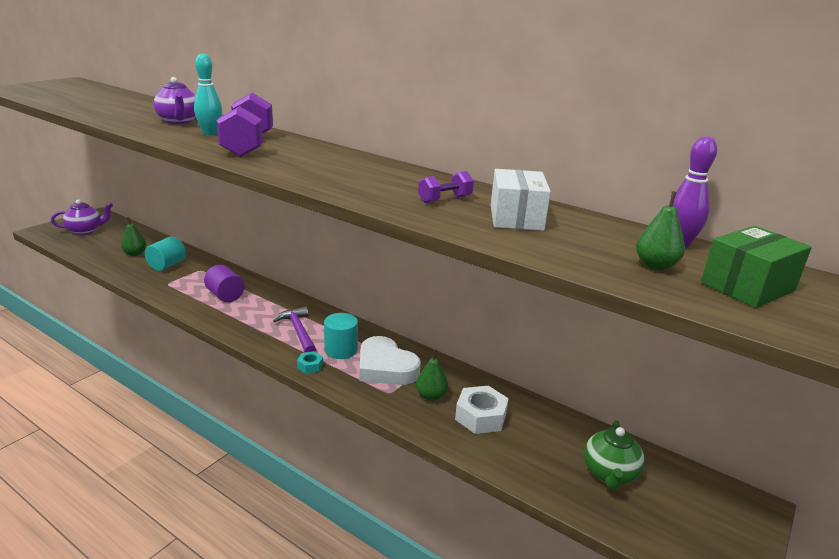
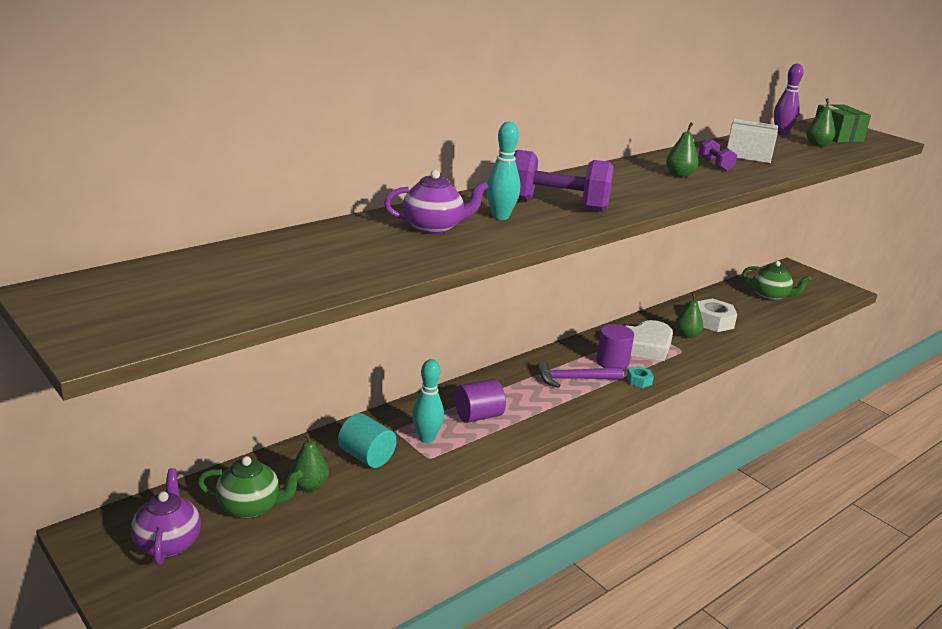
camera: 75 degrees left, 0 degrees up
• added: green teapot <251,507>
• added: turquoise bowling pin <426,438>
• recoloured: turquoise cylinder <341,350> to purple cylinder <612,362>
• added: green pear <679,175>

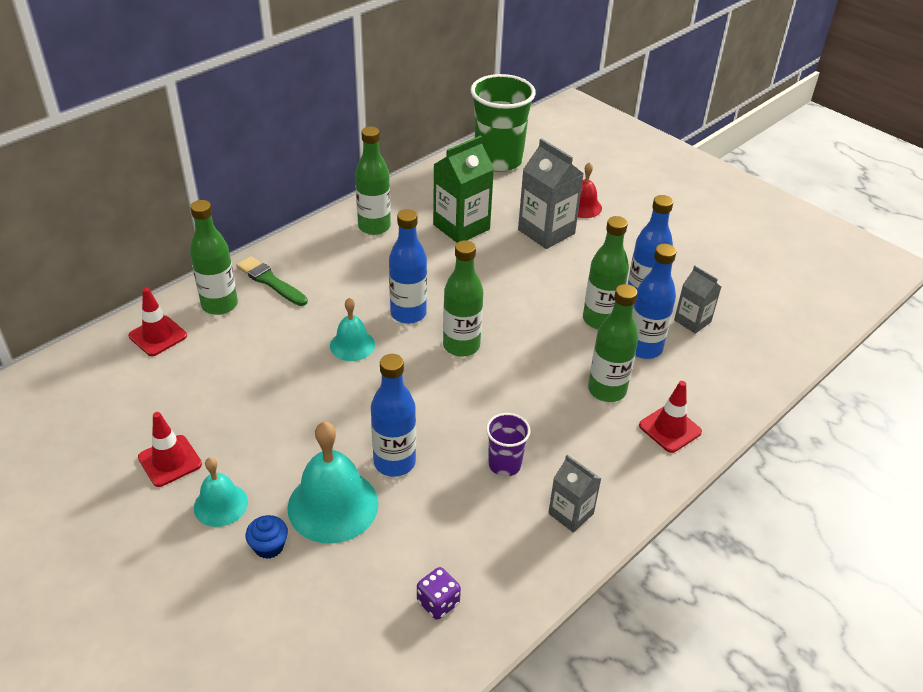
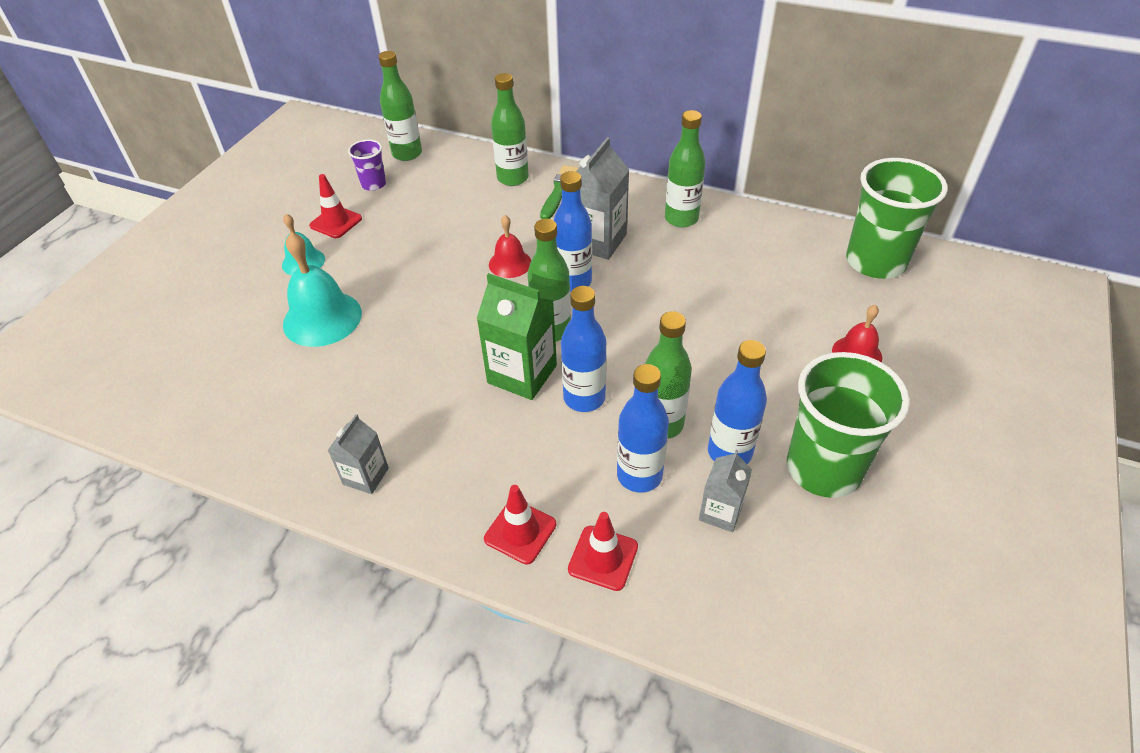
camera: 70 degrees right, 5 degrees up
• moved: purple cup <504,464> to <373,184>
• moved: green bottle <607,390> to <407,154>
• moved: green carton <461,227> to <522,374>
• recoloured: turquoise bell <352,345> to red bell <510,263>
• moved: blue bottle <394,462> to <584,398>
• moved: red traffic cone <158,336> to <603,558>
• moved: grey carton <546,232> to <597,241>
• added: green cup <823,468>
• removed: blue cupcake <269,546>
• removed: purple dice <438,602>

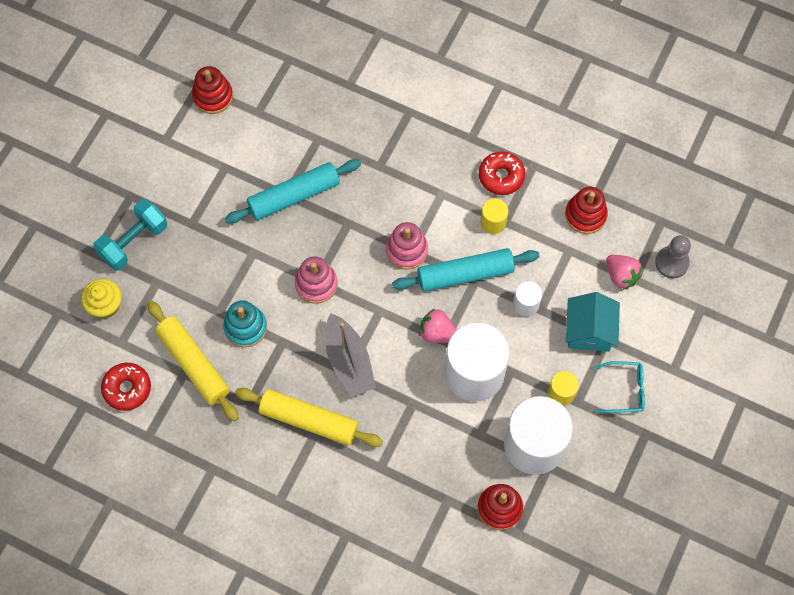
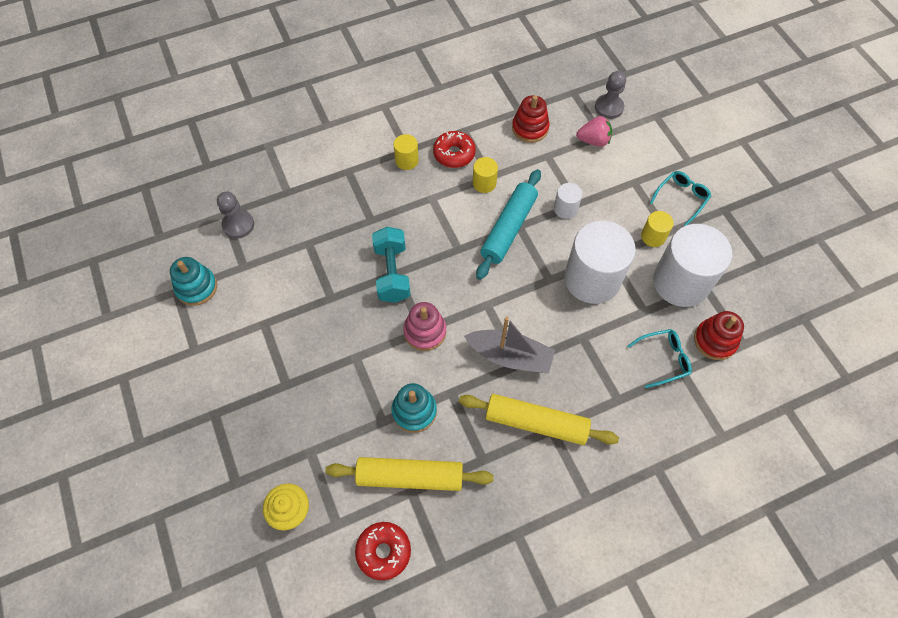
camera: 50 degrees left, 5 degrees down
• recoloured: red stacking toy <213,96> to turquoise stacking toy <196,287>
• added: grey pawn <238,225>
• moved: turquoise dumbbell <133,242> to <392,273>
• added: yellow cylinder <407,160>
• turned: yellow rolling pin <309,420> = <536,423> 45 degrees clockwise
• added: turquoise glasses <663,359>
• removed: turquoise rolling pin <294,196>
• removed: pink stacking toy <406,250>
• removed: pink strawberry <437,333>
• removed: turquoise house <589,331>

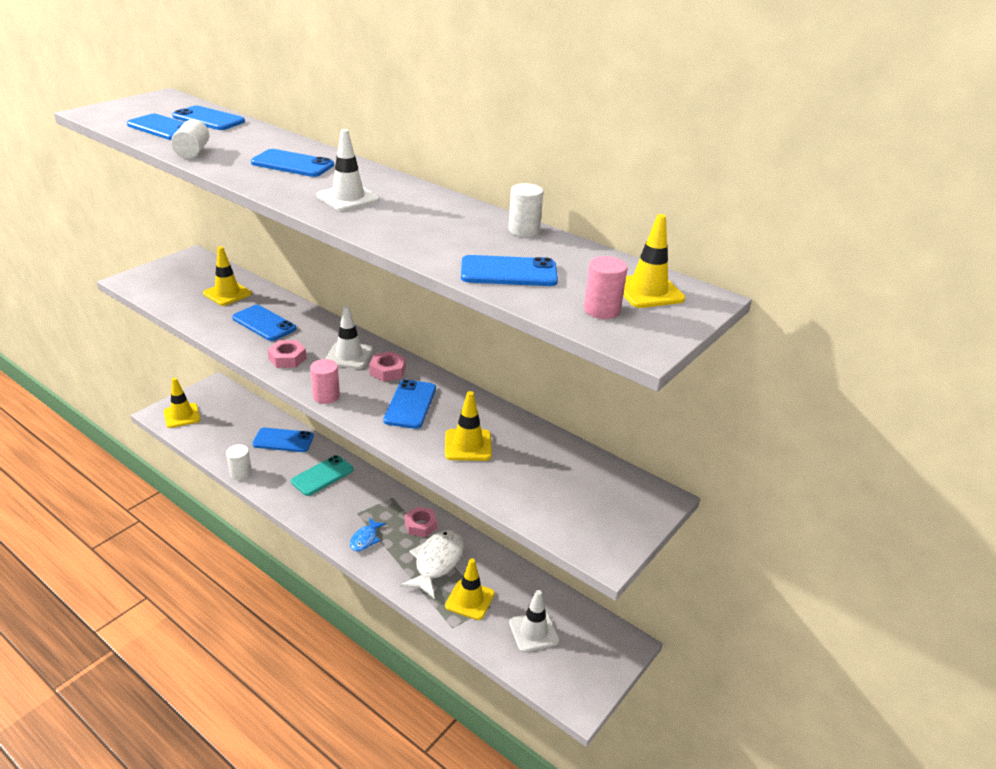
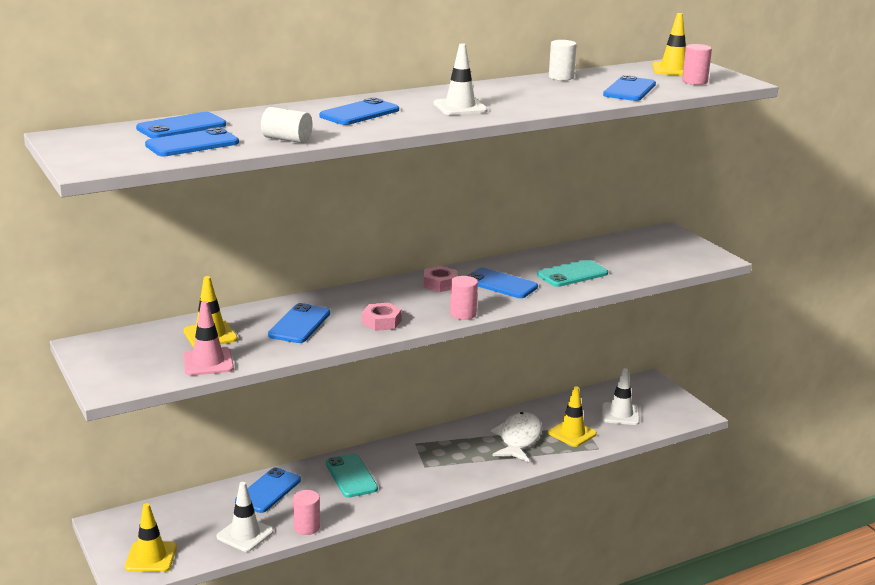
camera: 65 degrees left, 10 degrees down
• added: pink traffic cone <208,362>
• moved: white traffic cone <349,356> to <245,534>
• turned: blue phone <264,323> = <299,324> 45 degrees counterclockwise
• recoloured: white cylinder <241,473> to pink cylinder <306,527>
• turned: white fish <436,562> = <518,439> 60 degrees clockwise
• replaced: yellow traffic cone <468,445> to turquoise phone <572,274>
• removed: blue fish <365,539>
• removed: pink nut <421,525>

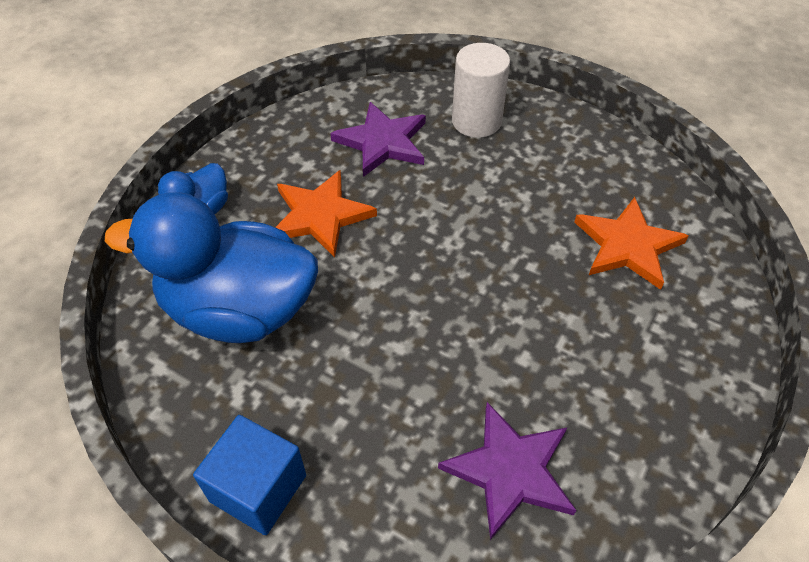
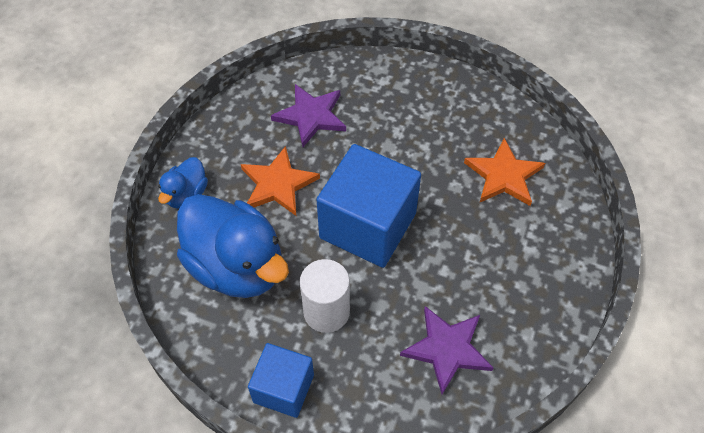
camera: 10 degrees left, 5 degrees up
• turned: blue duck <239,310> = <237,266> 135 degrees counterclockwise
• moved: white cylinder <476,121> to <326,312>
• added: blue cube <368,225>

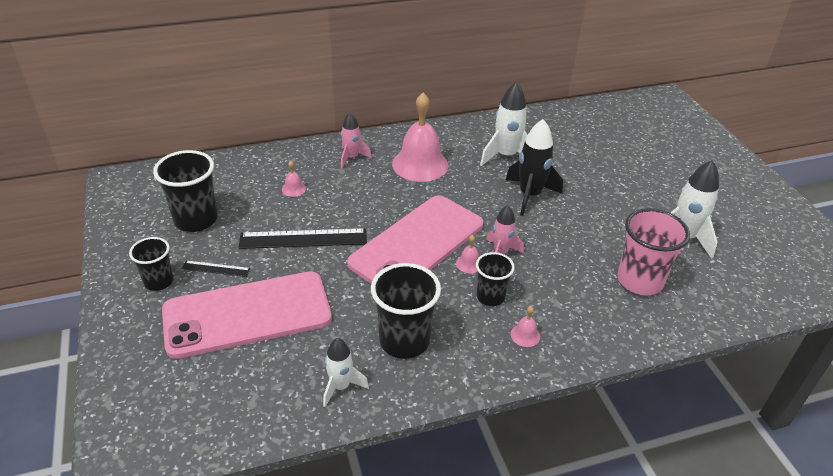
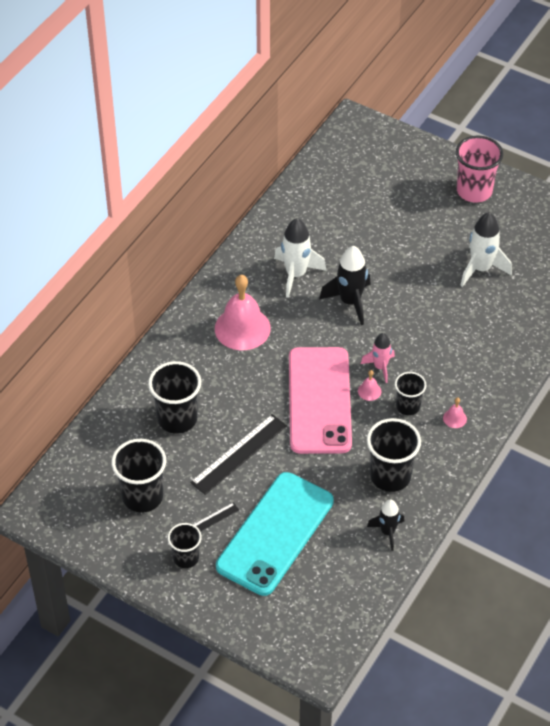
camera: 40 degrees left, 10 degrees up
• replaced: pink bell <293,189> to black cup <177,419>
• recoloured: pink phone <247,314> to turquoise phone <275,533>
• recoloured: white rocket <341,386> to black rocket <387,532>
• moved: pink cup <639,281> to <474,191>
• removed: pink rocket <351,158>

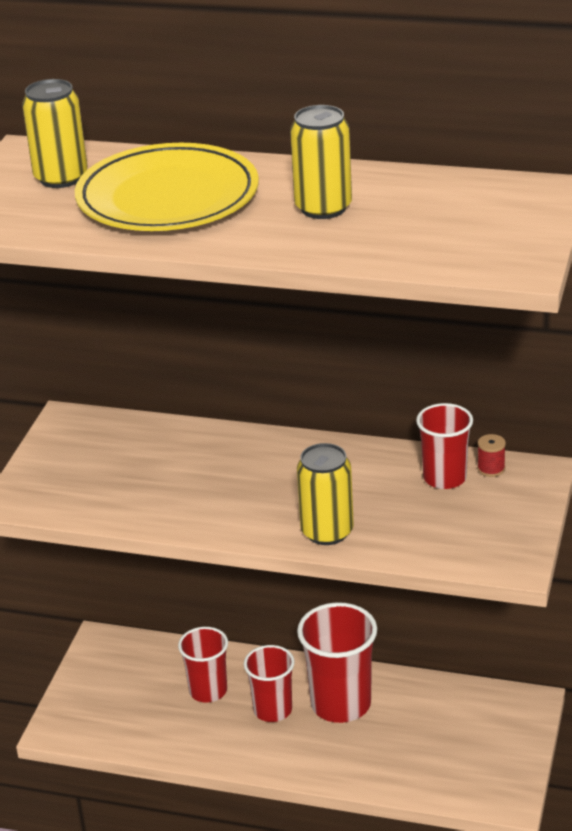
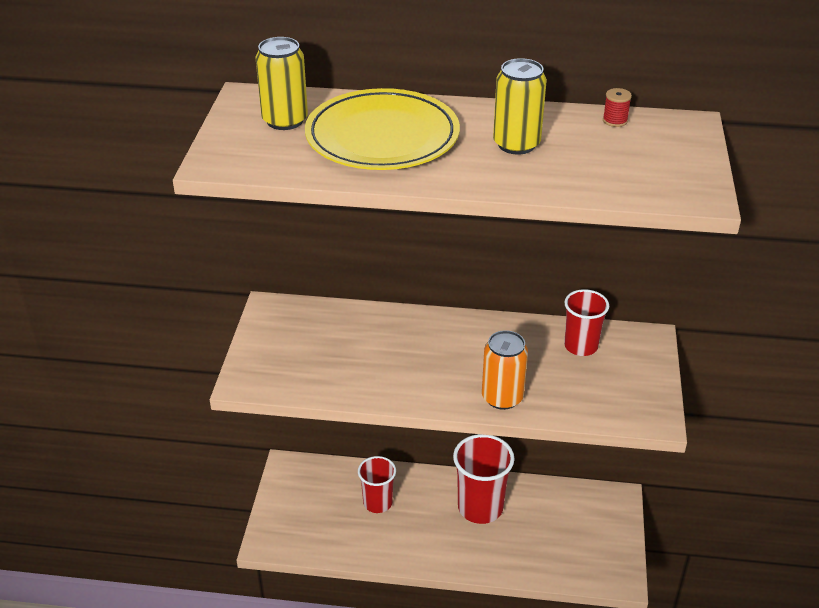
camera: 10 degrees left, 5 degrees up
• recoloured: yellow can <327,532> to orange can <502,397>
• moved: red spool <491,469> to <615,121>
• removed: red cup <272,710>

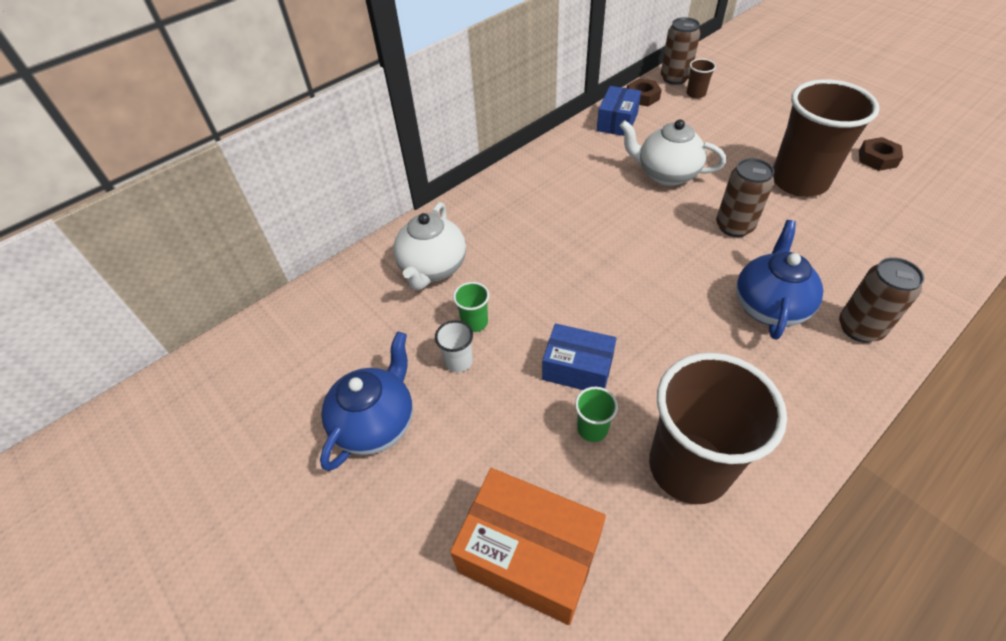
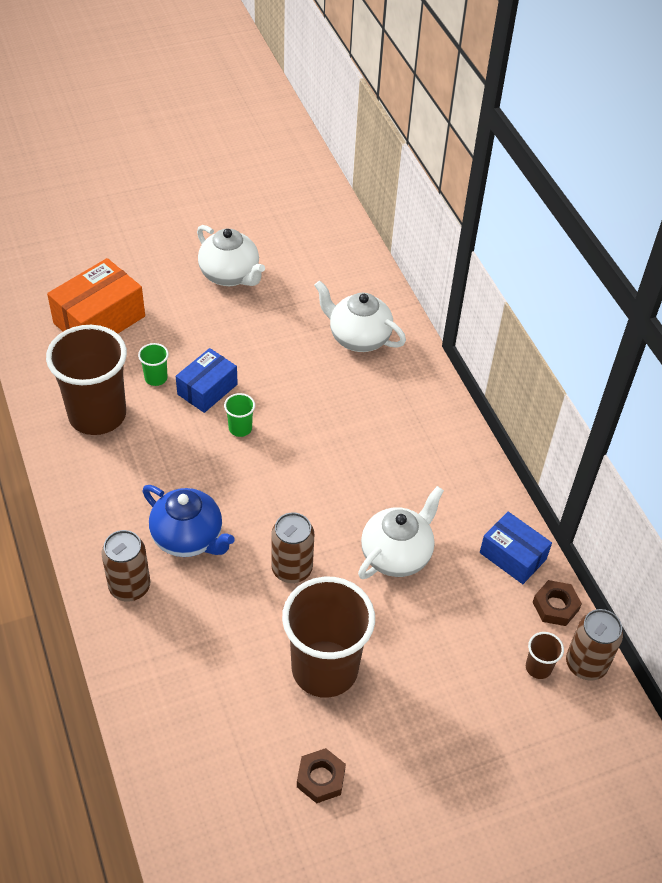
camera: 105 degrees right, 0 degrees up
• recoloured: blue teapot <376,423> to white teapot <230,275>
• moved: green cup <474,322> to <240,428>
• removed: white cup <458,361>

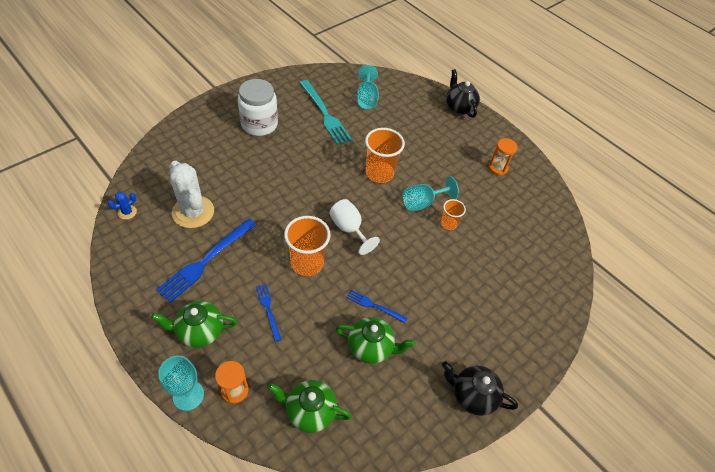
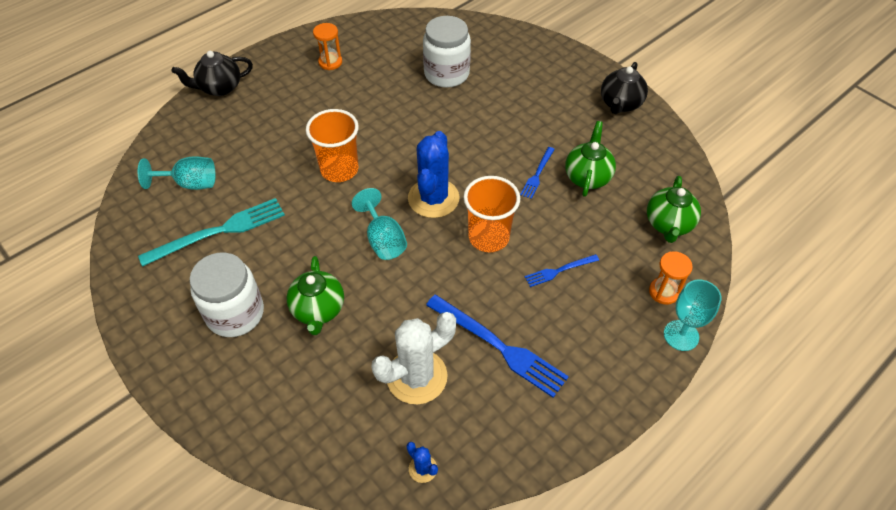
camera: 85 degrees left, 0 degrees up
• moved: green teapot <199,331> to <318,310>
• moved: turquoise goblet <422,203> to <383,240>
• replaced: white goblet <349,229> to blue cactus <433,198>
• added: white jar <446,74>
• removed: orange cup <448,224>

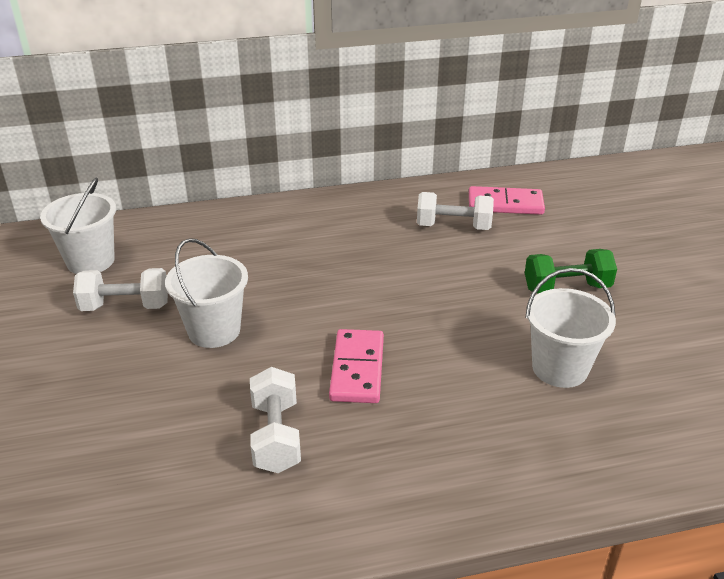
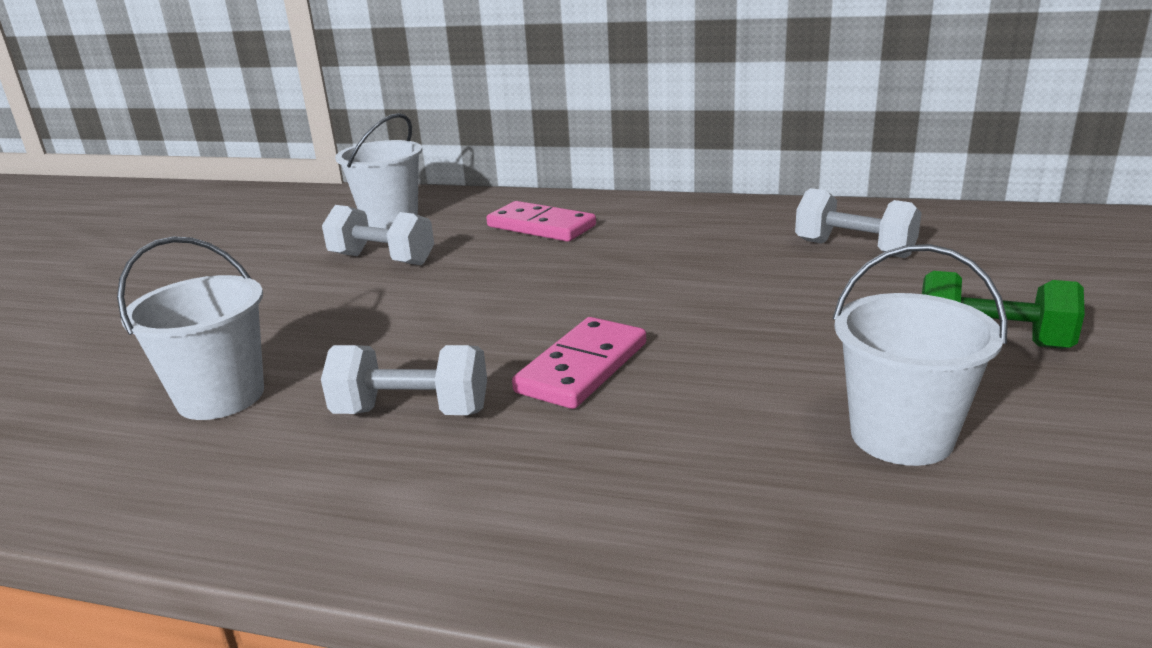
camera: 30 degrees right, 10 degrees down
• moved: white bucket <214,330> to <221,397>
• turned: white dumbbell <276,436> = <411,412> 75 degrees clockwise
• moved: pink domino <505,204> to <541,226>

